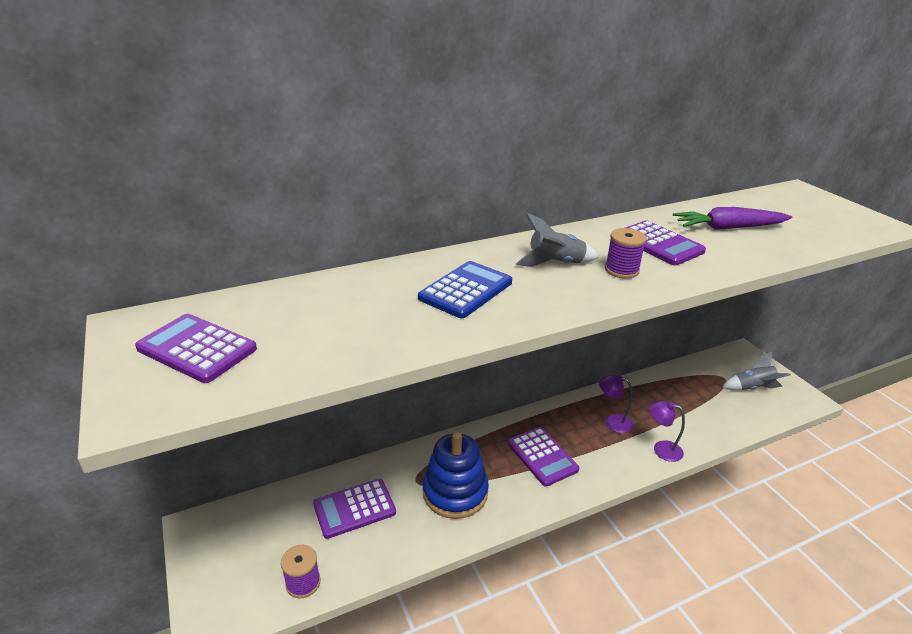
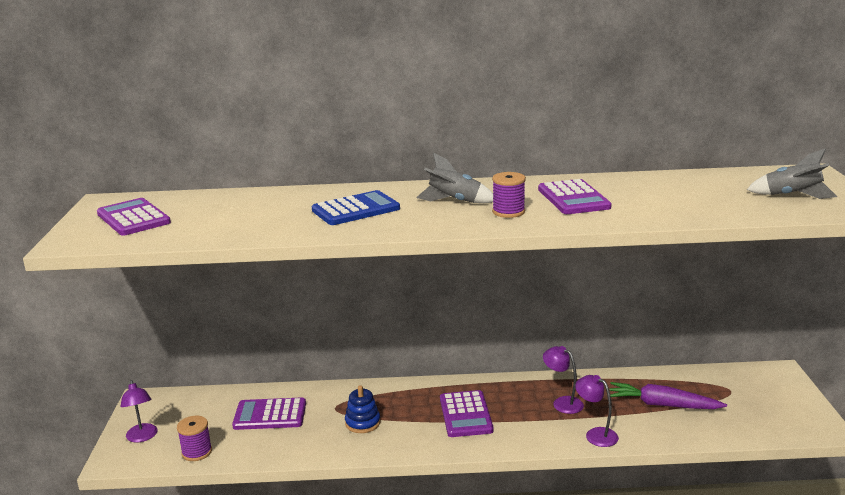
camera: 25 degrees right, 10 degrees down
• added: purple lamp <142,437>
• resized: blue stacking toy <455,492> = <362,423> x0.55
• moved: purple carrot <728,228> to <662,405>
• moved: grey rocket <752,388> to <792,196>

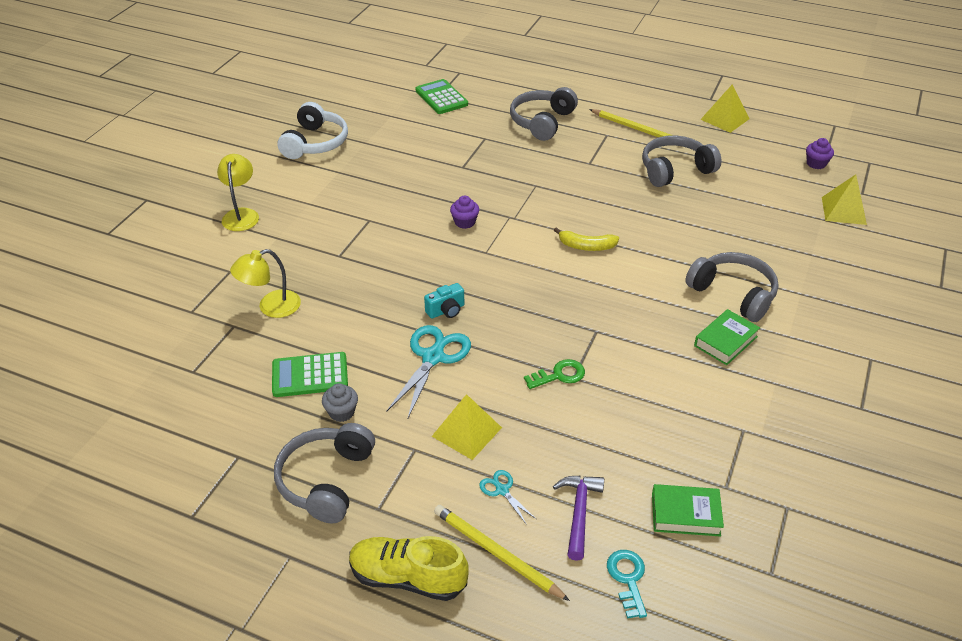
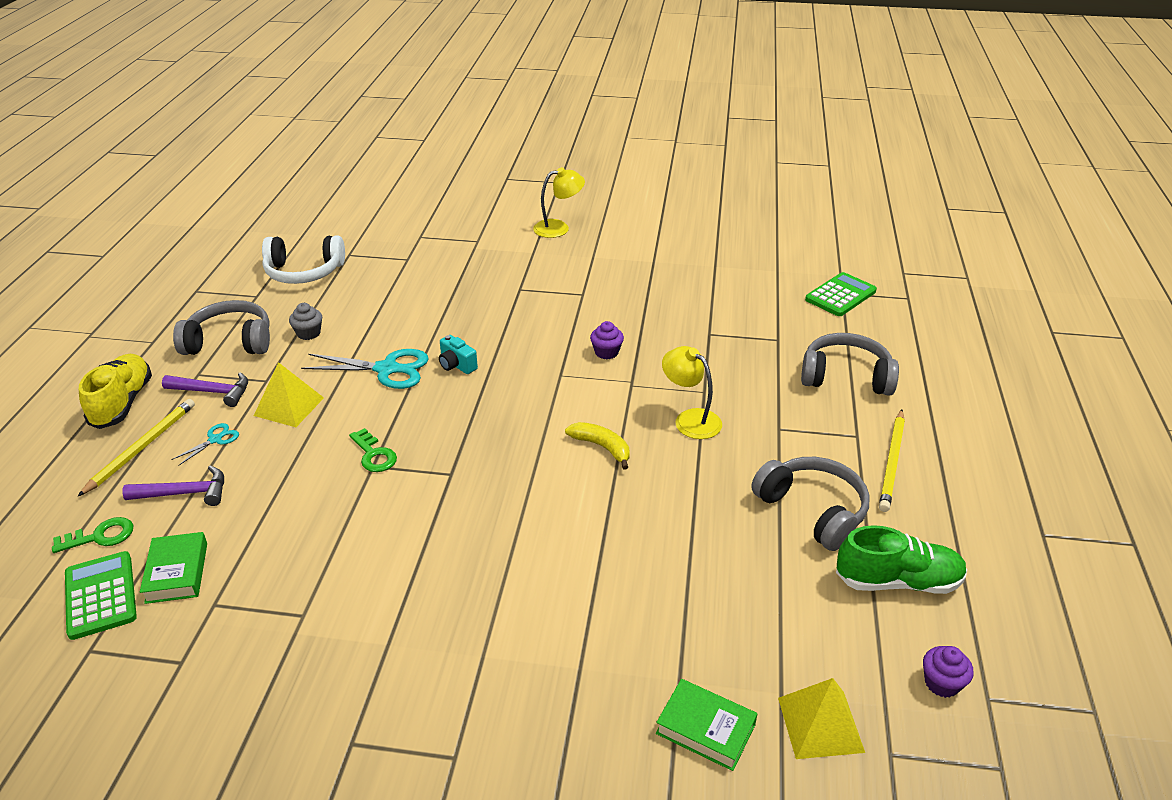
camera: 75 degrees right, 5 degrees down
• recoloured: turquoise key <628,579> to green key <100,536>
• moved: green calculator <310,375> to <101,595>
• added: purple hammer <213,392>
• moved: white headphones <315,143> to <304,272>
• turned: yellow banana <586,246> = <602,447> 135 degrees clockwise
• moved: green book <725,341> to <705,729>
• moved: yellow lamp <271,307> to <690,419>
• added: green shoe <897,581>
• removed: grey headphones <733,294>
• removed: yellow pyramid <725,119>

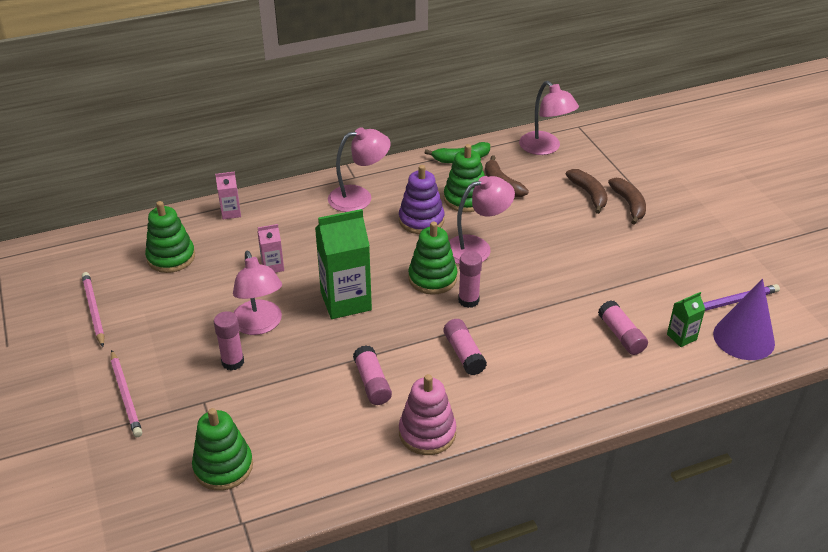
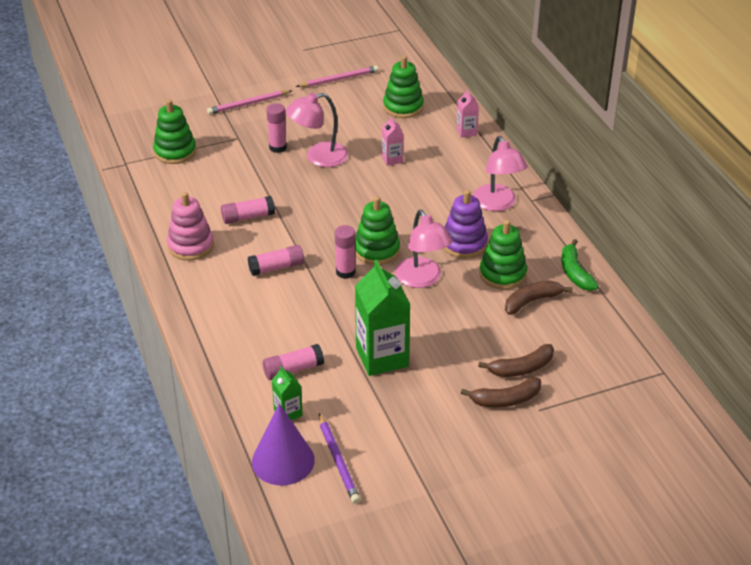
camera: 90 degrees right, 0 degrees up
• moved: green carton <346,301> to <382,357>
• removed: pink lamp <545,148>

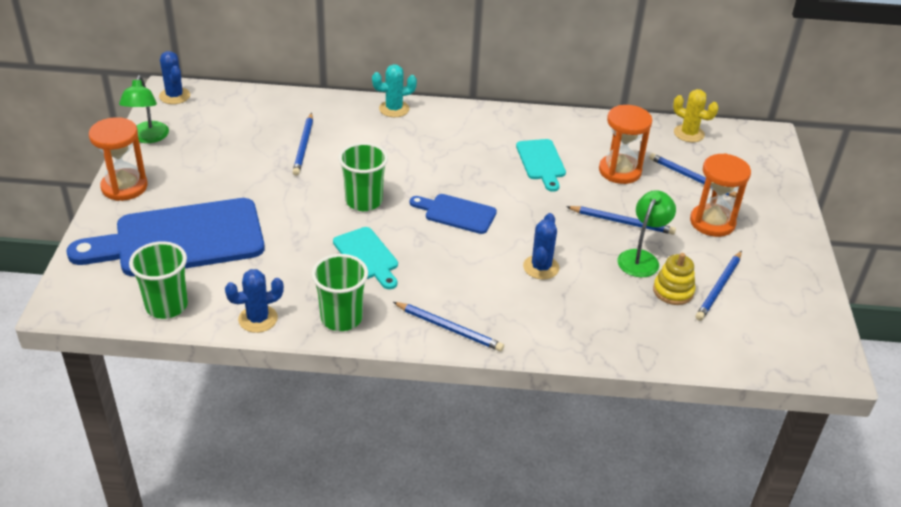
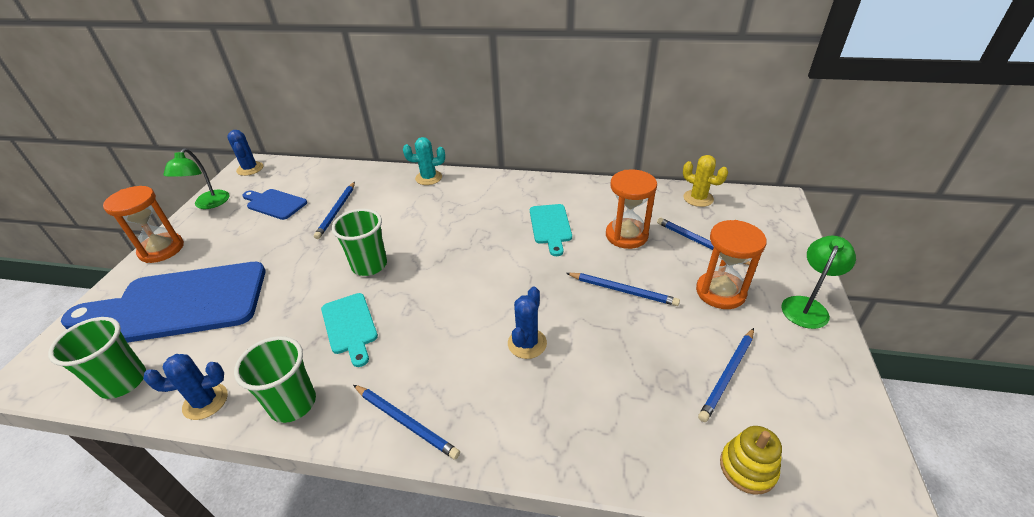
camera: 10 degrees right, 0 degrees up
• moved: blue cutting board <456,213> to <274,203>
• moved: yellow stacking toy <673,291> to <747,468>
• moved: green lamp <641,258> to <807,306>

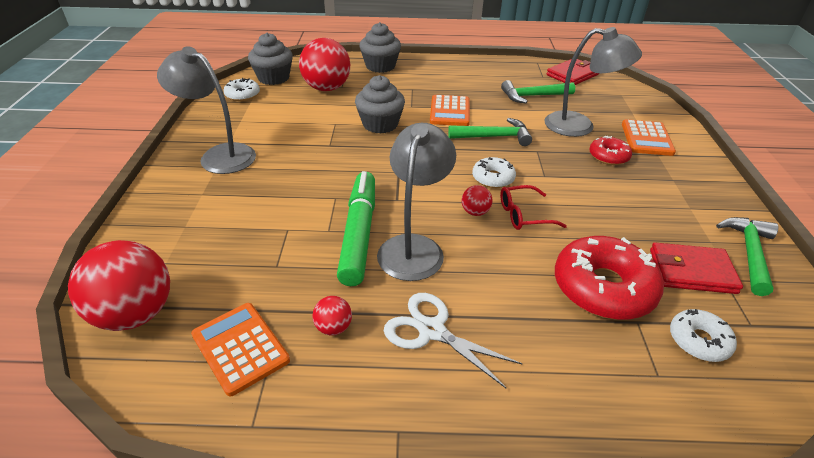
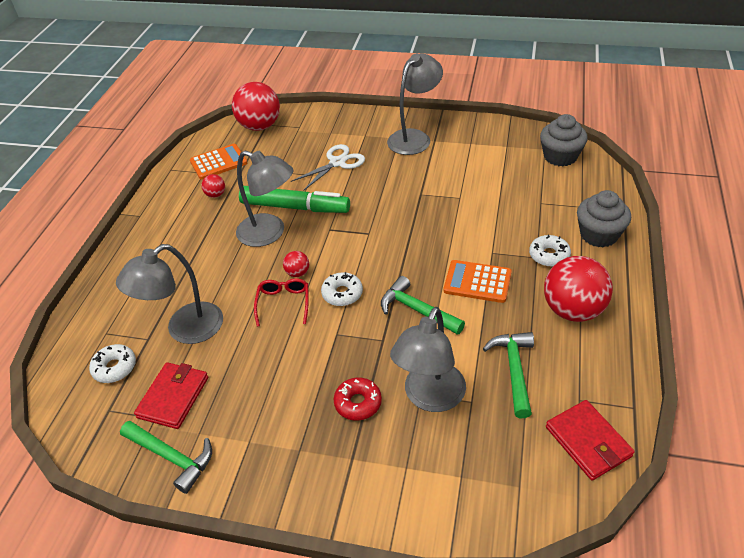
camera: 105 degrees right, 5 degrees up
• replaced: red donut <603,287> to grey lamp <185,330>
• moved: white scissors <432,330> to <337,163>
• turned: green hammer <494,137> = <416,310> 120 degrees clockwise
• moved: white donut <242,95> to <549,255>
• moved: red ball <327,88> to <572,310>
• removed: grey cupcake <380,124>
• removed: orange calculator <647,138>

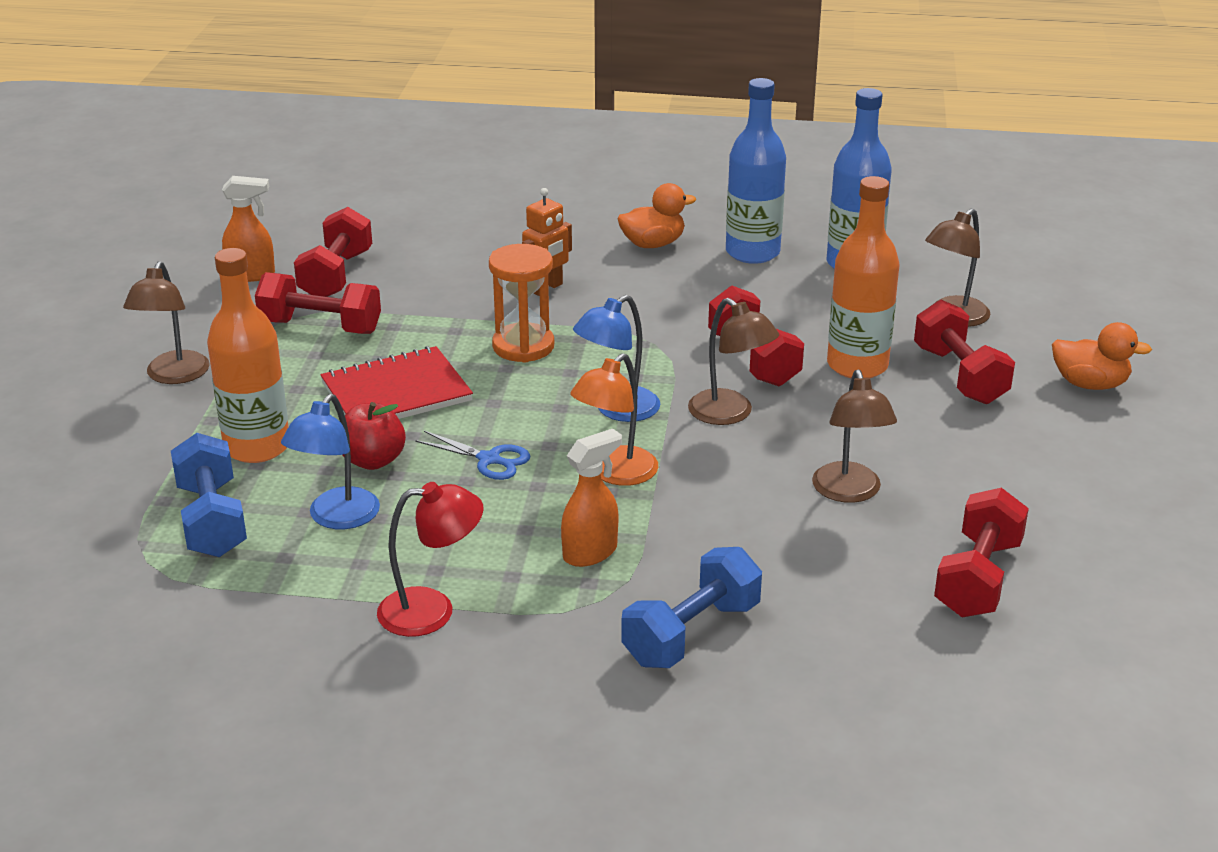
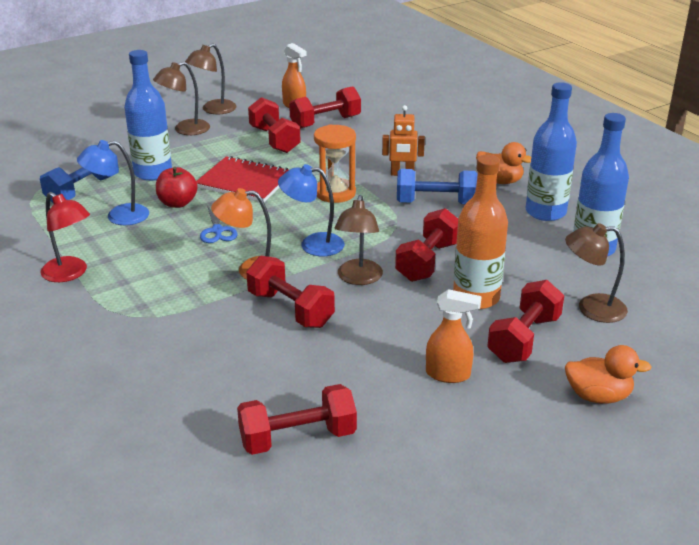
camera: 50 degrees right, 0 degrees up
• recoloured: orange bottle <257,447> to blue bottle <153,173>
• moved: brown lamp <849,492> to <213,110>
• added: red dumbbell <290,309>
• moved: blue dumbbell <692,634> to <435,203>
• moved: orange spray bottle <590,552> to <448,374>
• turned: orange duck <1090,384> = <598,396> 60 degrees counterclockwise

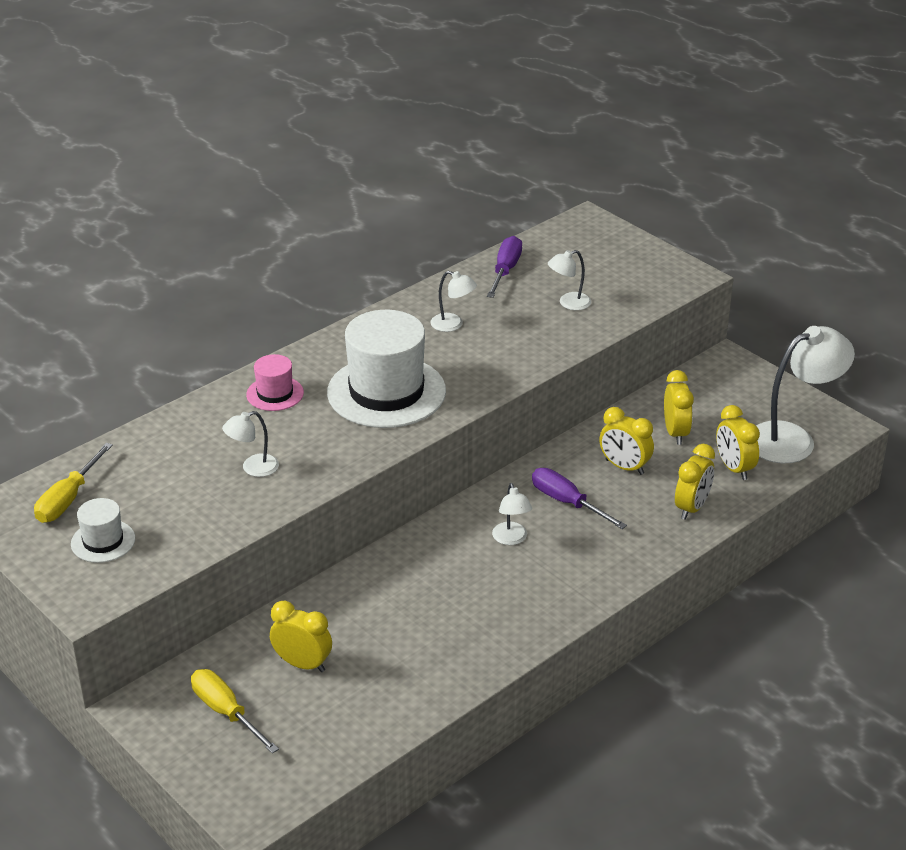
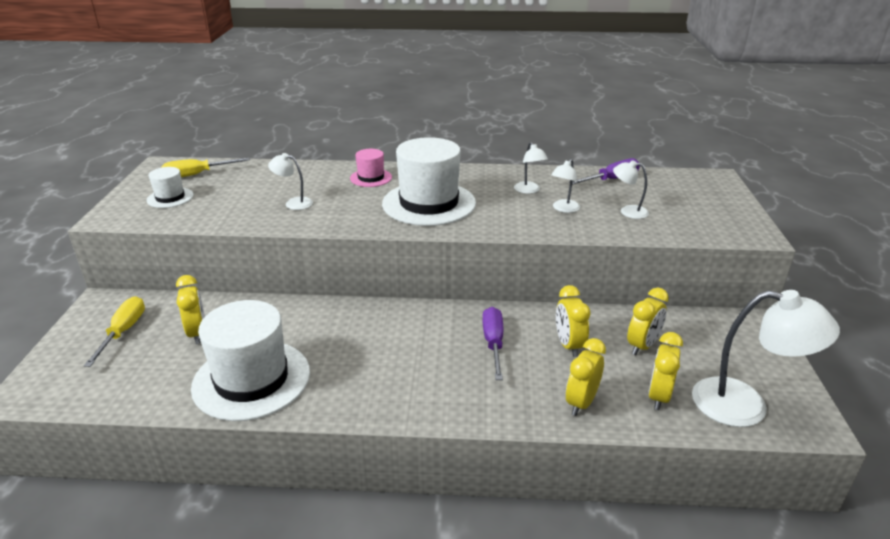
camera: 45 degrees right, 5 degrees down
• added: white hat <251,379>
• moved: white lamp <511,539> to <563,209>
• turned: yellow clock <692,508> = <581,402> 135 degrees clockwise

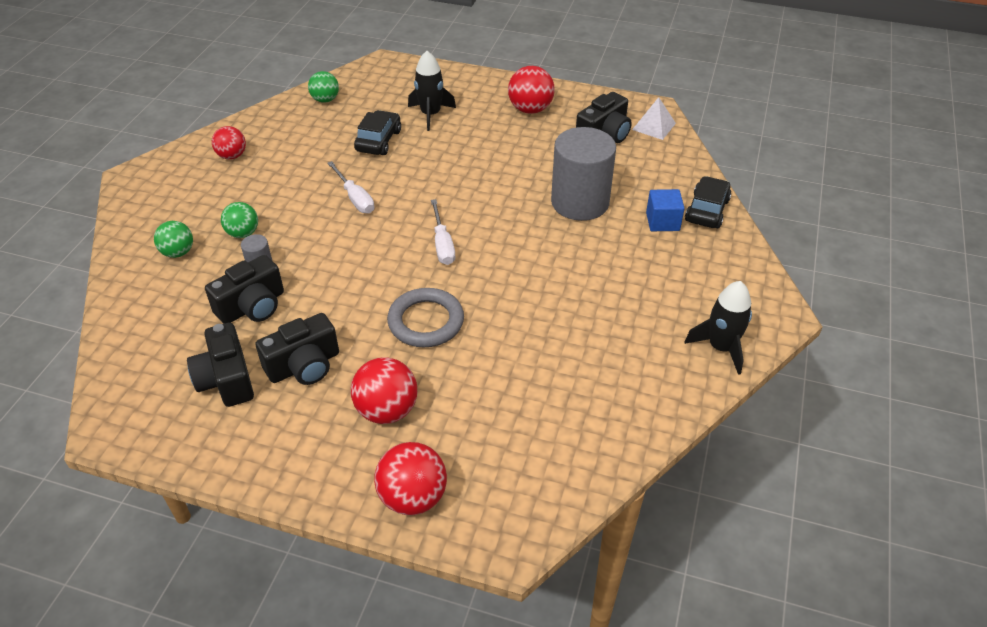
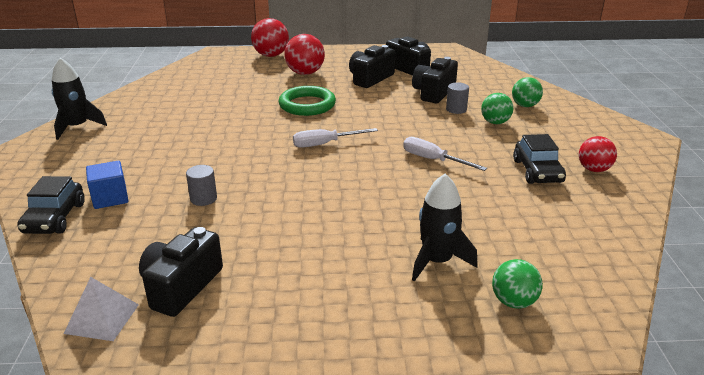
camera: 160 degrees right, 15 degrees down
• resized: grey cylinder <580,202> = <203,199> x0.41
• recoloured: grey ring <426,321> to green ring <307,105>
• turned: white screwdriver <442,244> = <325,144> 75 degrees counterclockwise
• moved: green ball <325,100> to <513,302>
• moved: black car <378,141> to <537,171>
• removed: red ball <530,109>

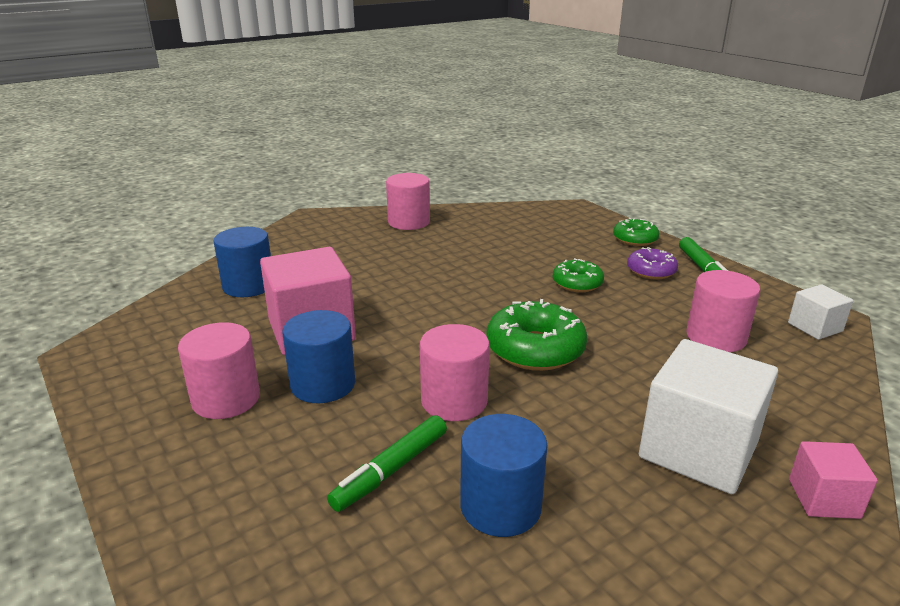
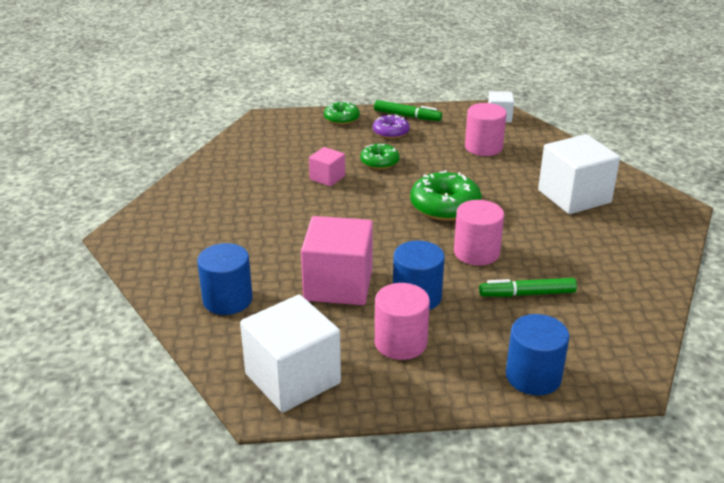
camera: 60 degrees left, 5 degrees up
• added: white cube <292,378>
• moved: pink cube <823,498> to <327,178>
• turned: green marker <391,470> = <527,294> 105 degrees clockwise
• moved: blue cylinder <500,506> to <533,376>
• removed: pink cylinder <409,222>

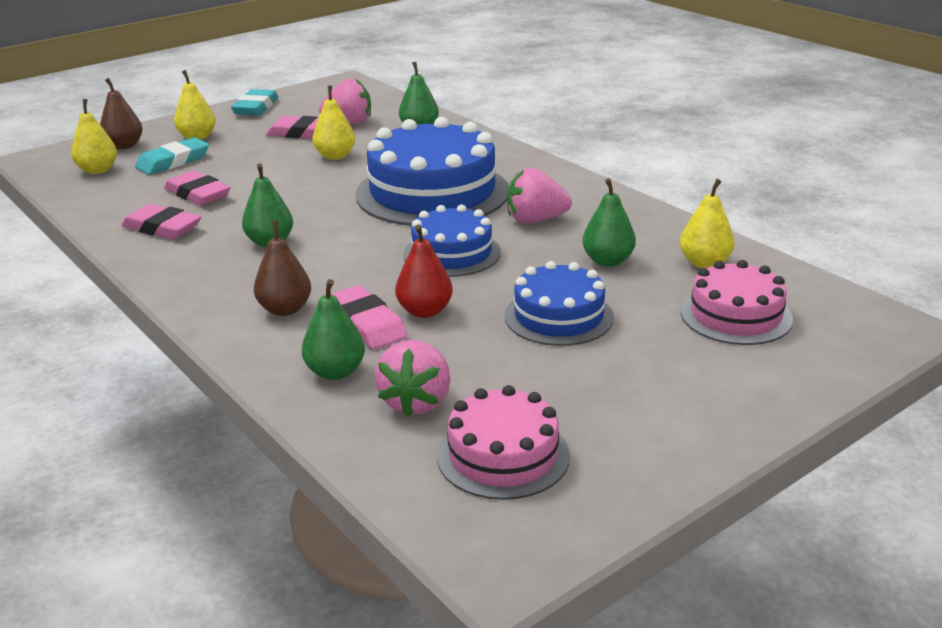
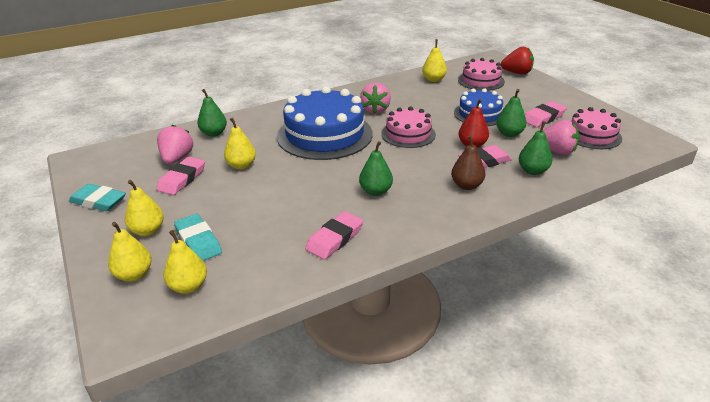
camera: 80 degrees left, 5 degrees up
• recoloured: brown pear <124,146> to yellow pear <134,274>
• recoloured: blue cake <452,253> to pink cake <408,134>
• moved: green pear <607,261> to <509,134>
• added: red strawberry <517,73>
• moved: pink eraser <198,194> to <543,117>

